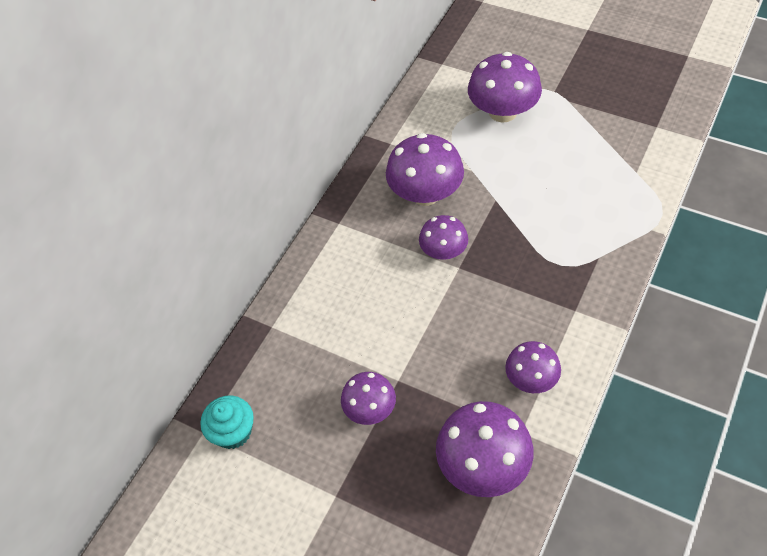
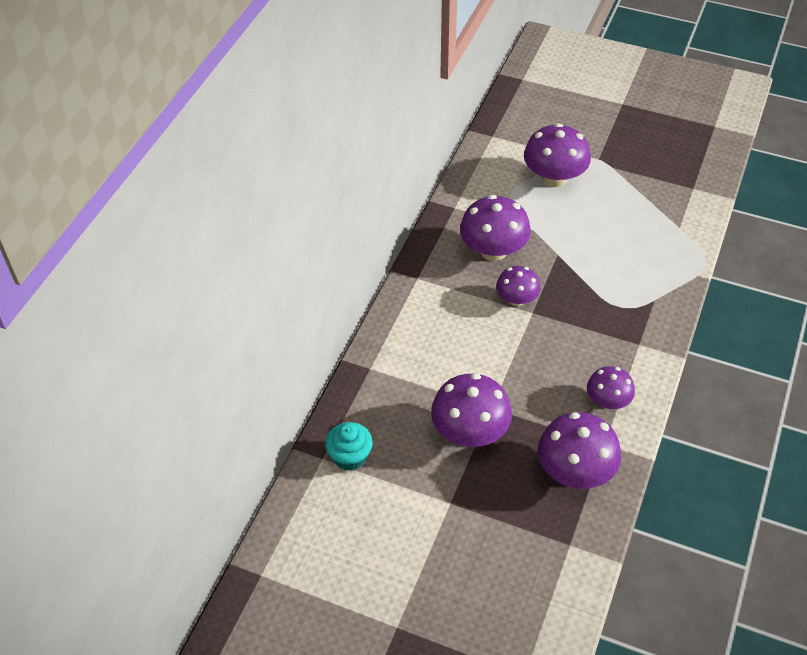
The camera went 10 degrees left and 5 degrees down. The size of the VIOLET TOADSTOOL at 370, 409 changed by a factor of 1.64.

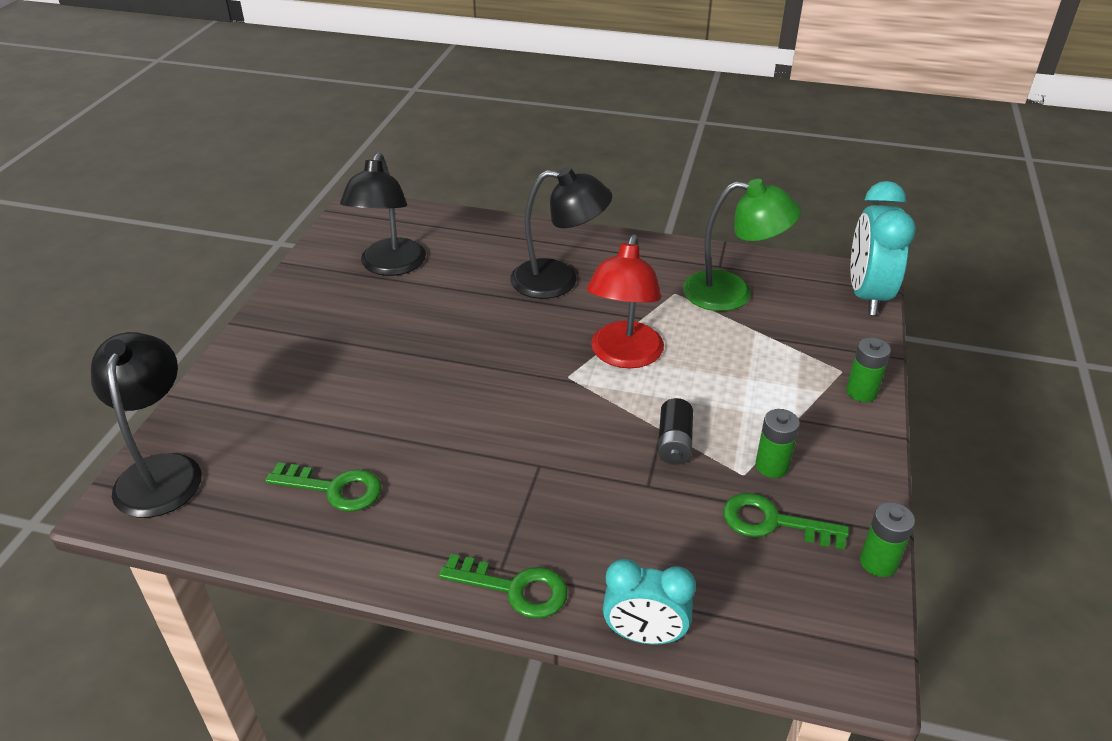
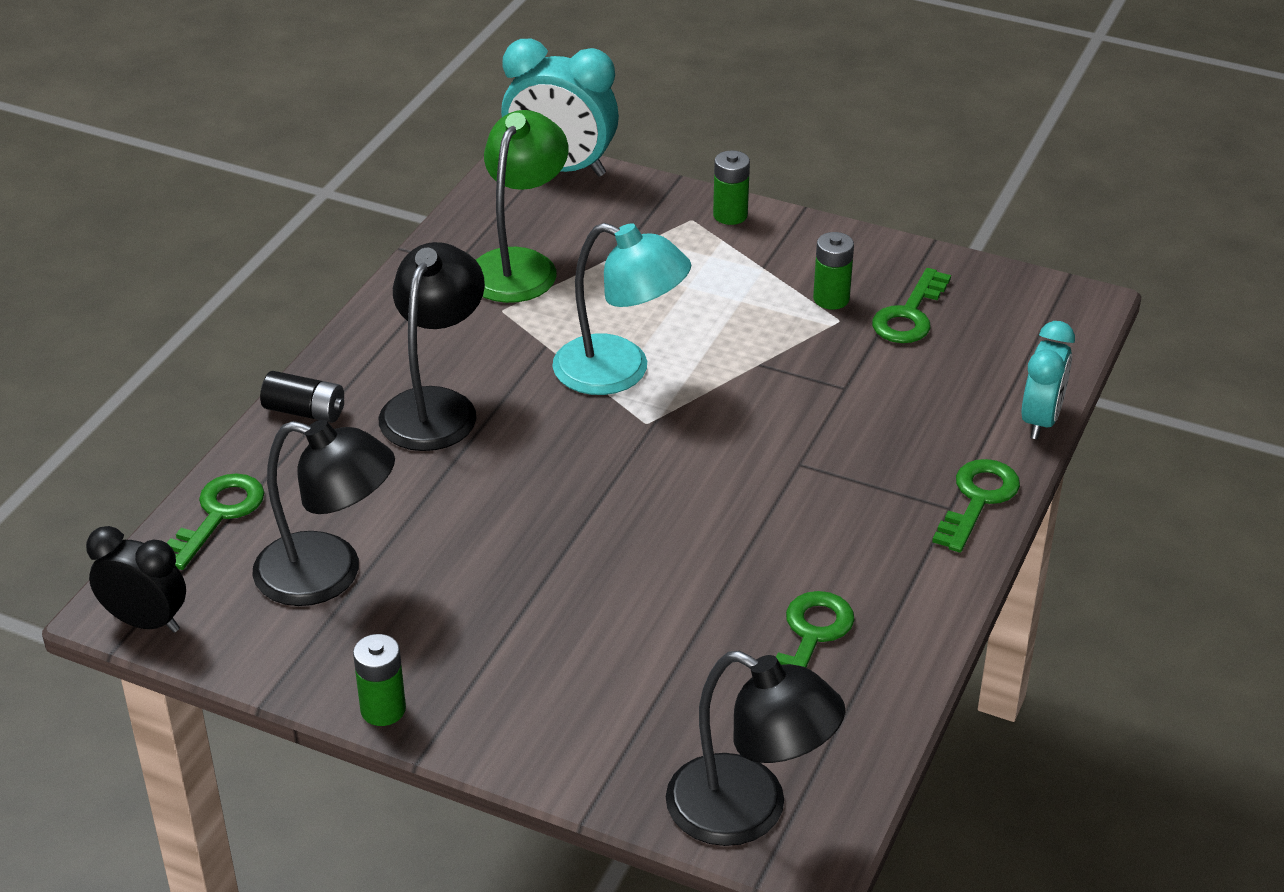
The camera went 80 degrees left and 0 degrees up. What was the CRIMSON LAMP at 624, 356 turned into the TEAL LAMP at 619, 372. The JET-BLACK LAMP at 161, 471 ended up facing another way, 150 degrees counterclockwise from before. The JET-BLACK POWER CELL ended up elsewhere, having gone from 674, 443 to 305, 411. The LEAF-GREEN POWER CELL ended up elsewhere, having gone from 878, 562 to 383, 709. The second view gained the LEAF-GREEN LATCHKEY at 218, 515. The second view gained the JET-BLACK ALARM CLOCK at 146, 622.

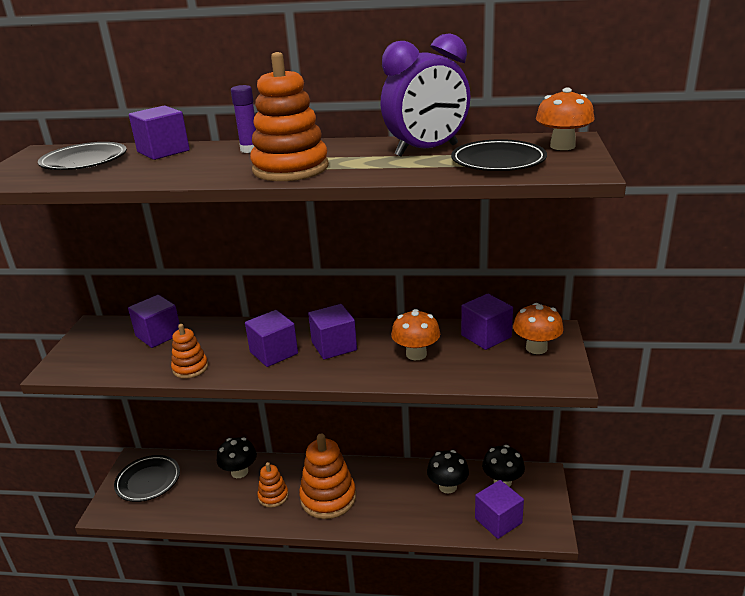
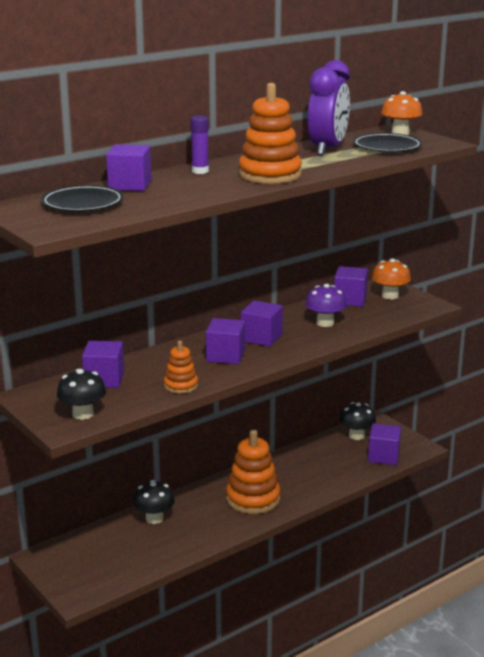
The camera went 45 degrees left and 5 degrees down. What was the BRIGHT ORANGE TOADSTOOL at 416, 354 turned into the VIOLET TOADSTOOL at 325, 323. The JET-BLACK TOADSTOOL ended up elsewhere, having gone from 448, 486 to 83, 414. The second view lost the JET-BLACK FLAT DISH at 148, 481. The second view lost the BRIGHT ORANGE STACKING TOY at 273, 496.

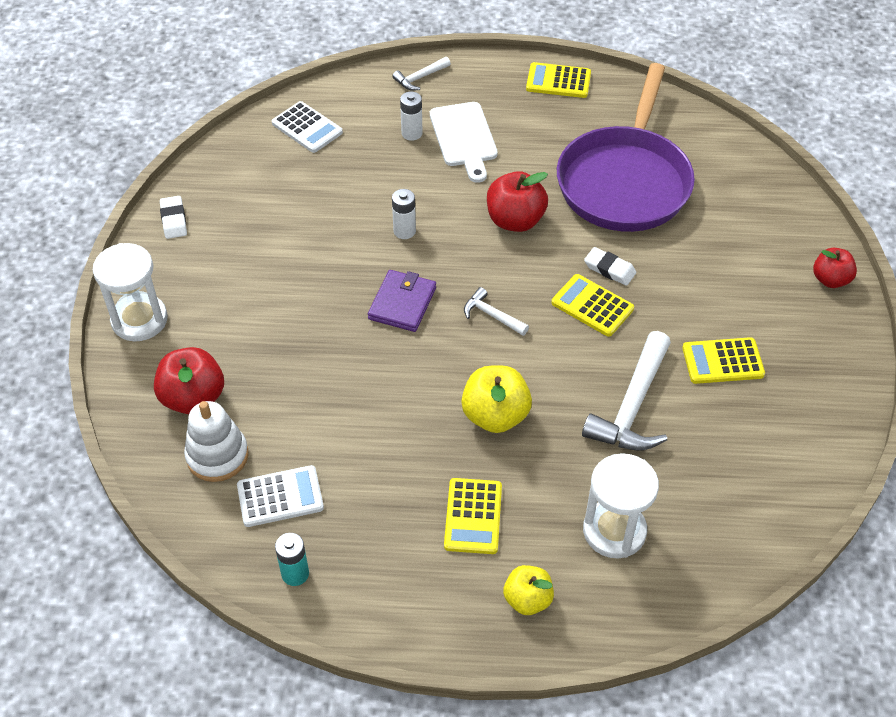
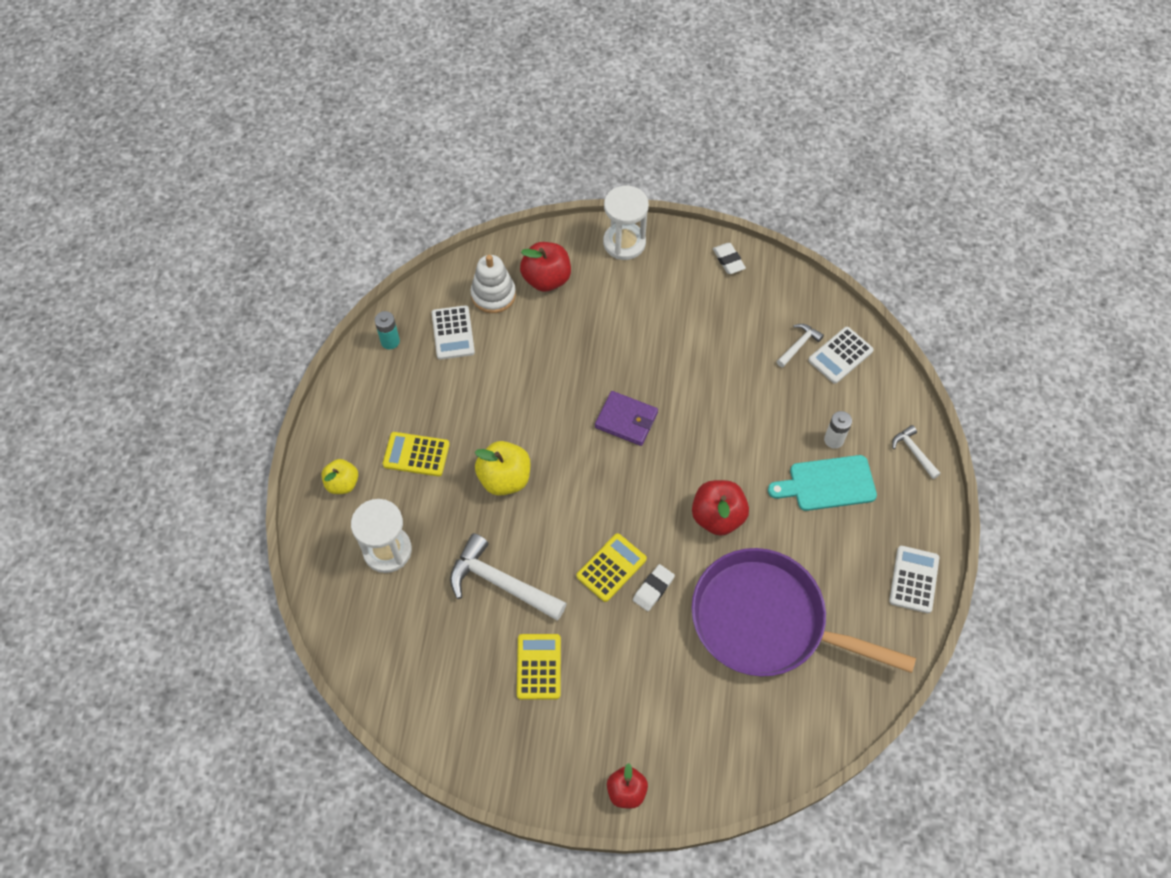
The camera went 95 degrees right and 10 degrees up. What was the YELLOW CALCULATOR at 558, 81 turned into the SNOW-WHITE CALCULATOR at 913, 579. What was the SNOW-WHITE BREAD BOARD at 464, 138 turned into the TEAL BREAD BOARD at 827, 484. The second view lost the SNOW-WHITE POWER CELL at 404, 231. The SNOW-WHITE GUM ERASER at 174, 220 ended up facing another way, 75 degrees clockwise from before. The SNOW-WHITE CARPENTER'S HAMMER ended up elsewhere, having gone from 491, 315 to 799, 345.

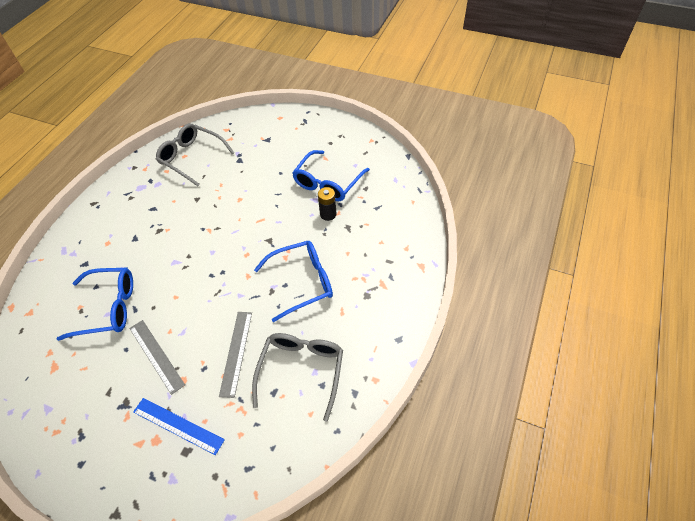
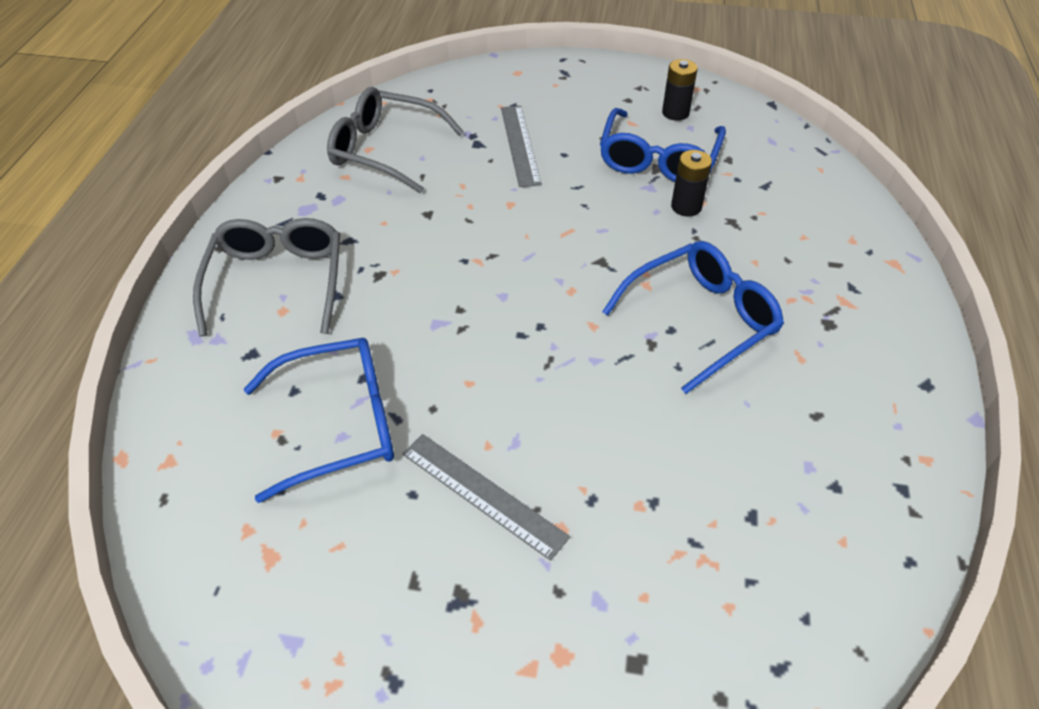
The camera went 15 degrees left and 5 degrees down. The GRAY RULER ended up elsewhere, having gone from 236, 352 to 520, 145. The GRAY SPECTACLES ended up elsewhere, having gone from 301, 370 to 277, 281. The second view lost the COBALT RULER at 178, 425. The second view gained the JET-BLACK POWER CELL at 675, 113.

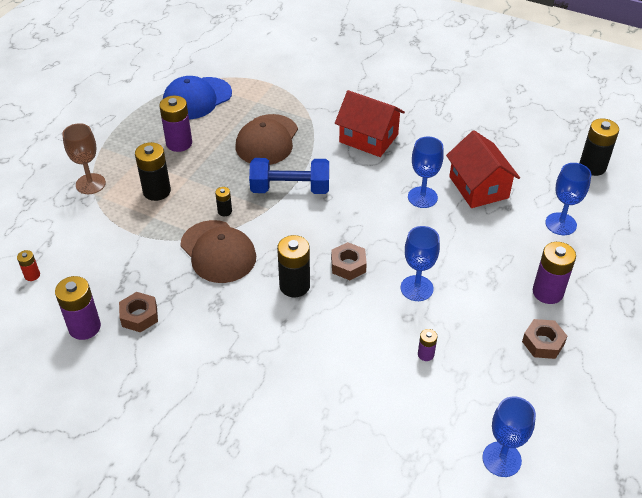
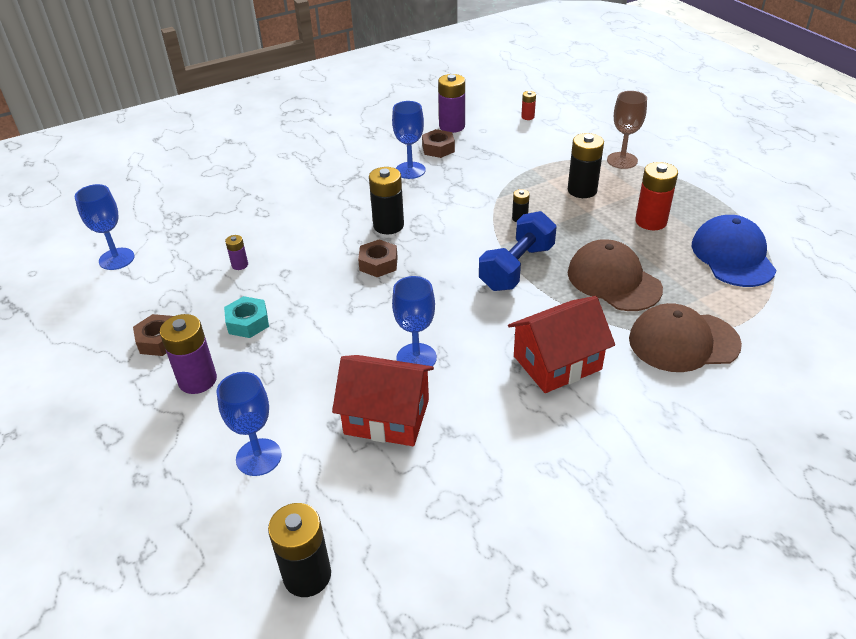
The camera went 125 degrees right and 5 degrees down. What was the VIOLET POWER CELL at 179, 143 turned into the CRIMSON POWER CELL at 651, 221. The RUSSET PEAKED CAP ended up elsewhere, having gone from 218, 252 to 683, 342. The COBALT WINE GLASS ended up elsewhere, having gone from 416, 288 to 410, 170. The second view gained the TEAL HEX NUT at 248, 322.

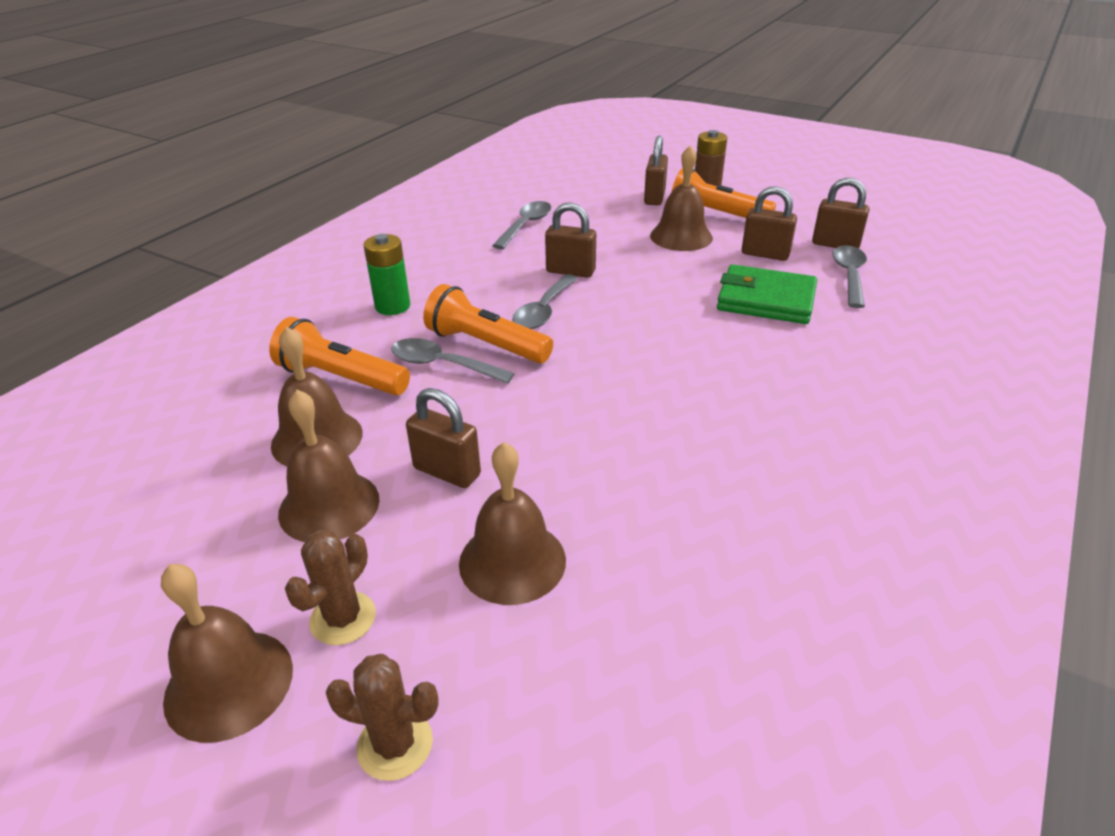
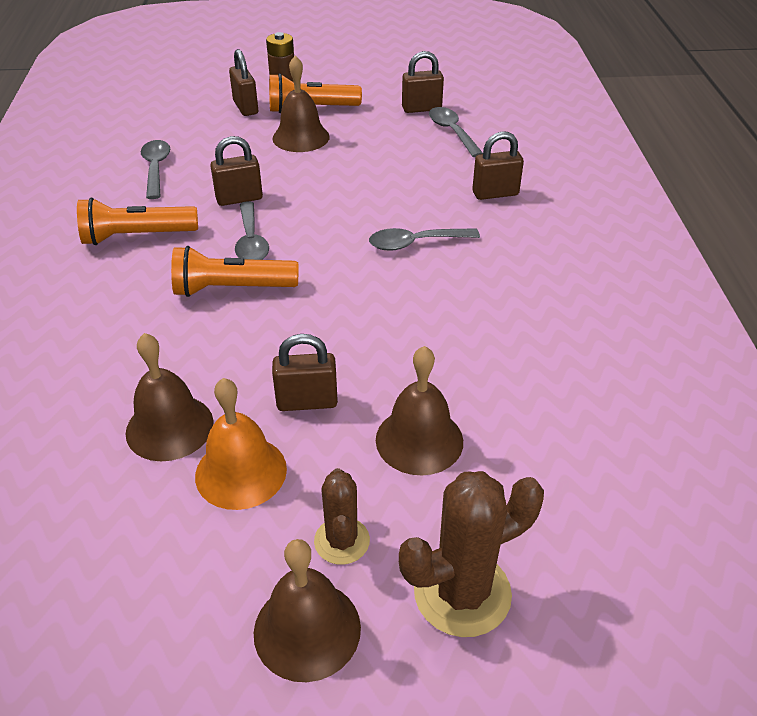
The camera went 35 degrees left and 5 degrees up. The RUSSET PADLOCK ended up elsewhere, having gone from 765, 254 to 495, 193. The second view lost the LEAF-GREEN POWER CELL at 392, 306. The second view lost the LEAF-GREEN CARD WALLET at 766, 300. The BRIGHT ORANGE FLASHLIGHT ended up elsewhere, having gone from 341, 378 to 136, 236. The GRAY TEASPOON ended up elsewhere, having gone from 442, 365 to 415, 243. What was the RUSSET SCHOOL BELL at 329, 506 turned into the BRIGHT ORANGE SCHOOL BELL at 241, 472. The size of the RUSSET SAGUARO CACTUS at 395, 744 changed by a factor of 1.66.

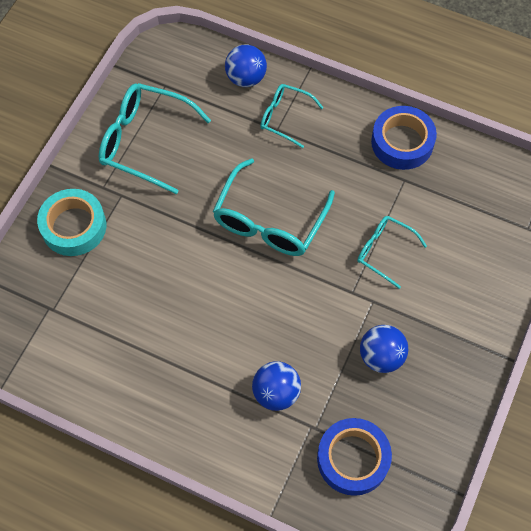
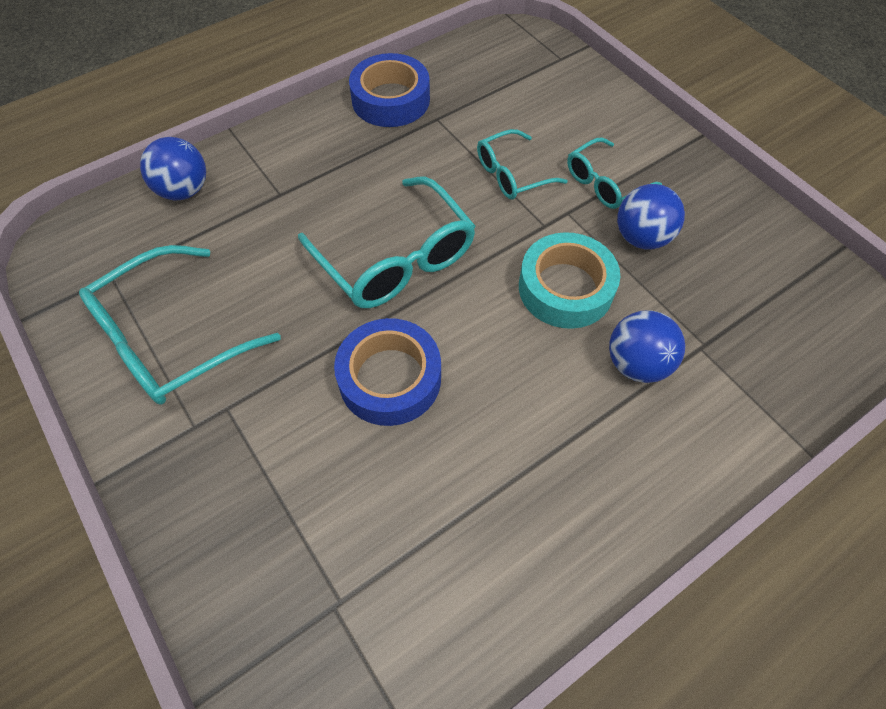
The camera went 60 degrees left and 5 degrees down. The TEAL SPECTACLES ended up elsewhere, having gone from 284, 117 to 604, 183. The TEAL STICKY TAPE ended up elsewhere, having gone from 74, 226 to 565, 288. The COBALT STICKY TAPE ended up elsewhere, having gone from 353, 459 to 390, 378.

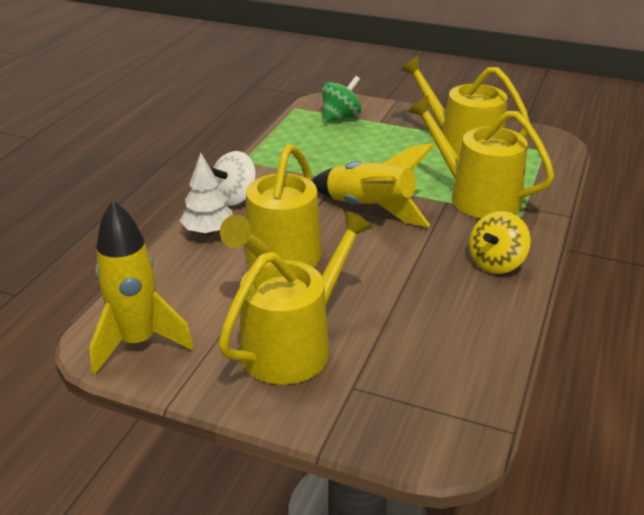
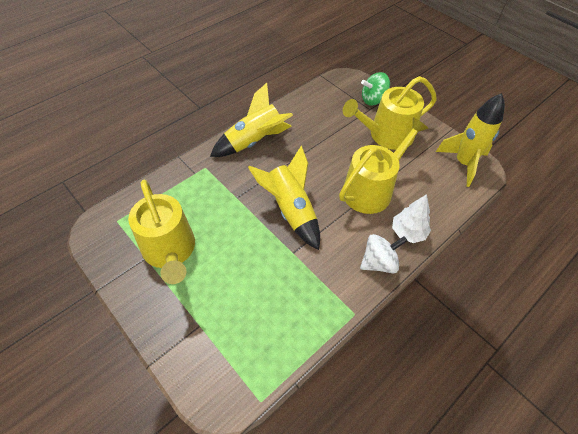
The camera went 155 degrees left and 20 degrees up. The LEAF-GREEN TOY TOP ended up elsewhere, having gone from 340, 117 to 373, 100. The second view lost the YELLOW WATERING POT at 477, 197. Where the YELLOW TOY TOP stood at 496, 263, the YELLOW SPACESHIP came to stand at 254, 141.

